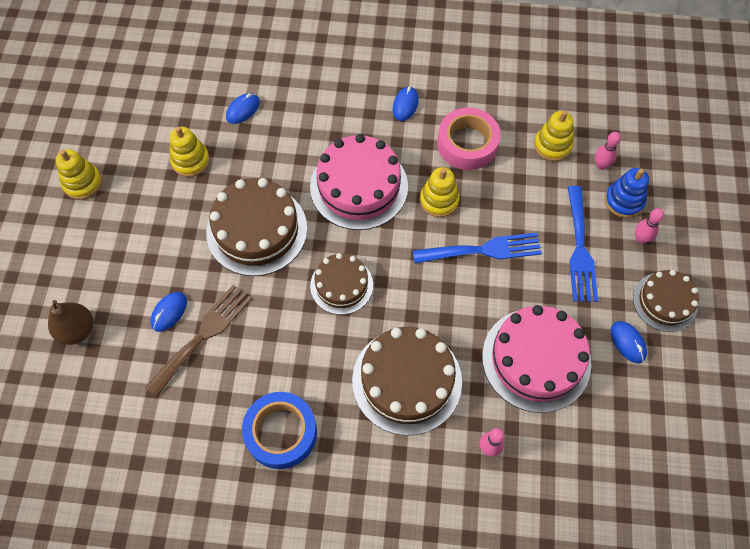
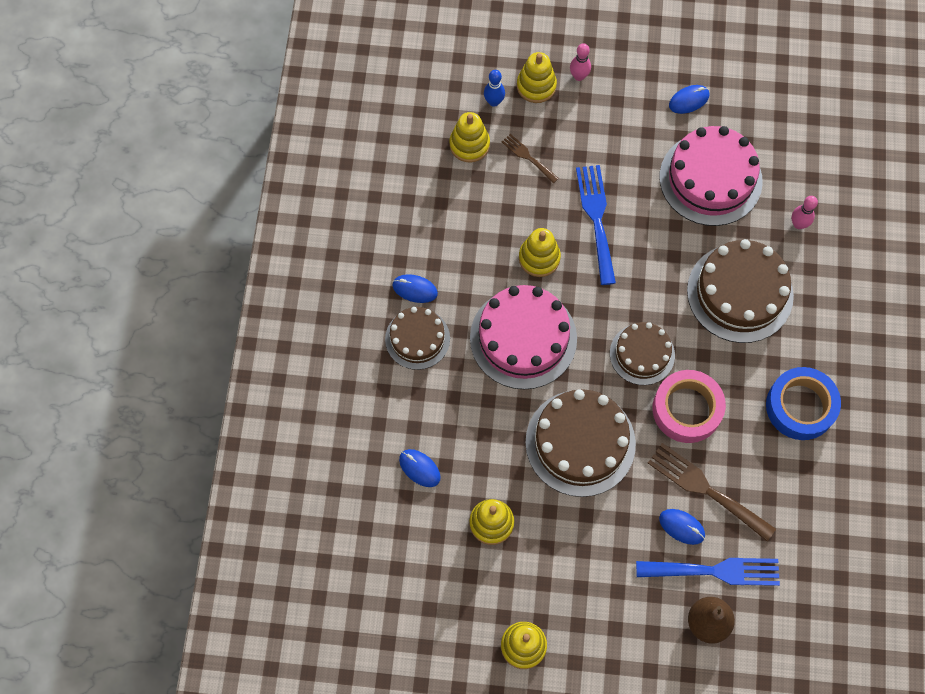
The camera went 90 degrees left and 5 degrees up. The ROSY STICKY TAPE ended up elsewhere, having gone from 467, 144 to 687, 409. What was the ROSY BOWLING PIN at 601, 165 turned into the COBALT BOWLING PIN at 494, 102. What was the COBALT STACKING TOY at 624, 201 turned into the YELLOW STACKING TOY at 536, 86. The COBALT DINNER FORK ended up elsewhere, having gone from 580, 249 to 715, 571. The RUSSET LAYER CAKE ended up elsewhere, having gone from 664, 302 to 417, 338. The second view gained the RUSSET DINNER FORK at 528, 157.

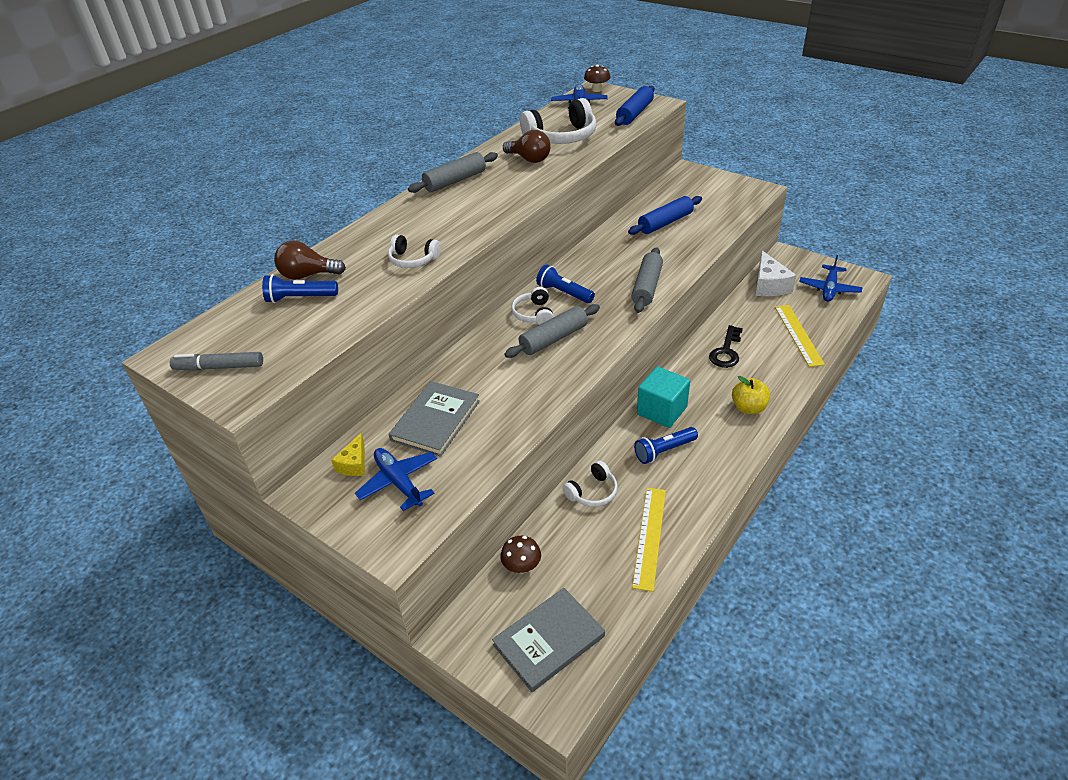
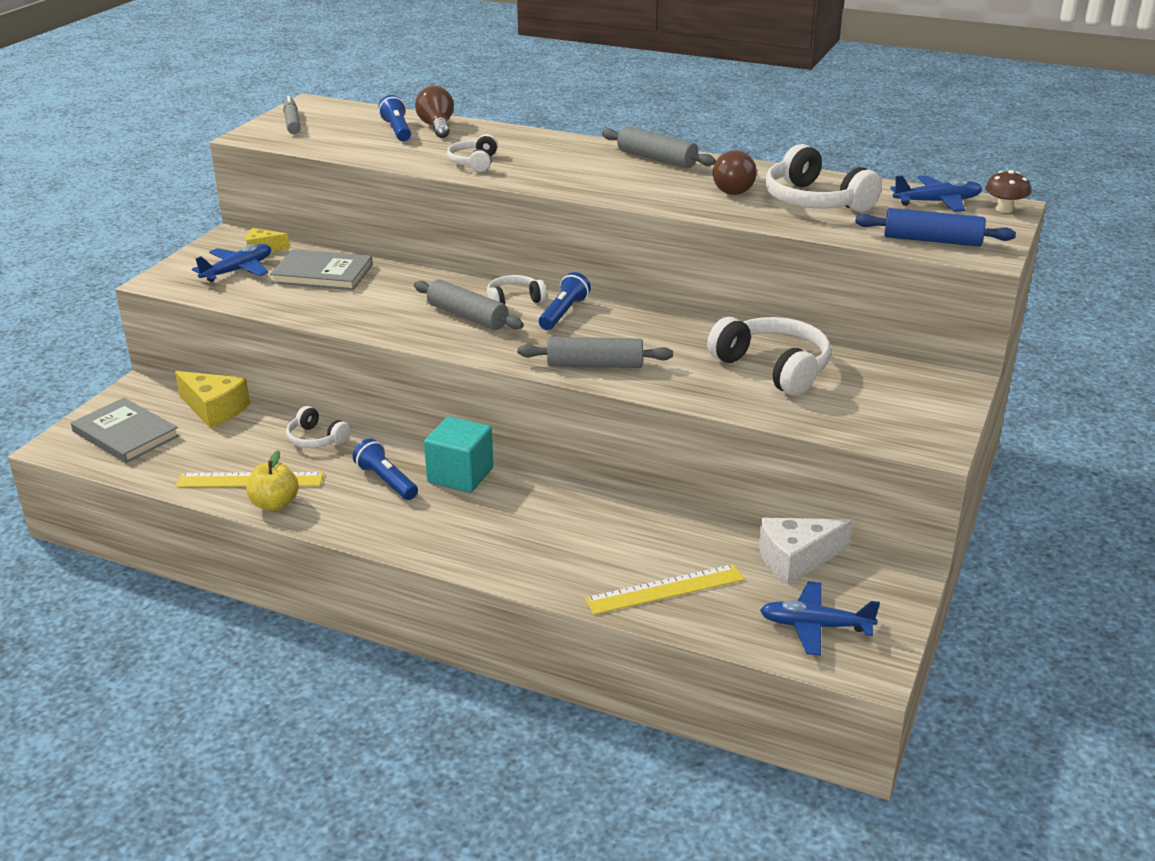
The camera went 75 degrees right and 10 degrees down. Where the COBALT PASTRY ROLLER stood at 665, 223, the SNOW-WHITE HEADPHONES came to stand at 773, 368. The second view lost the JET-BLACK LATCHKEY at 726, 351. The YELLOW TOY APPLE ended up elsewhere, having gone from 748, 408 to 275, 504. Where the RUSSET TOADSTOOL stood at 521, 566, the YELLOW CHEESE came to stand at 214, 409.

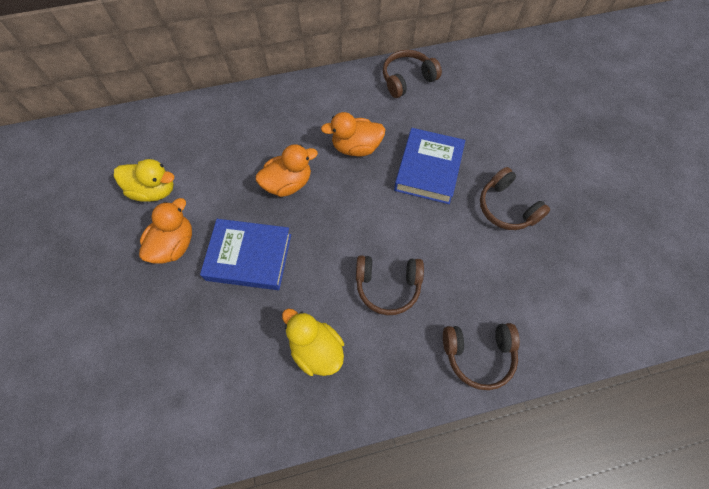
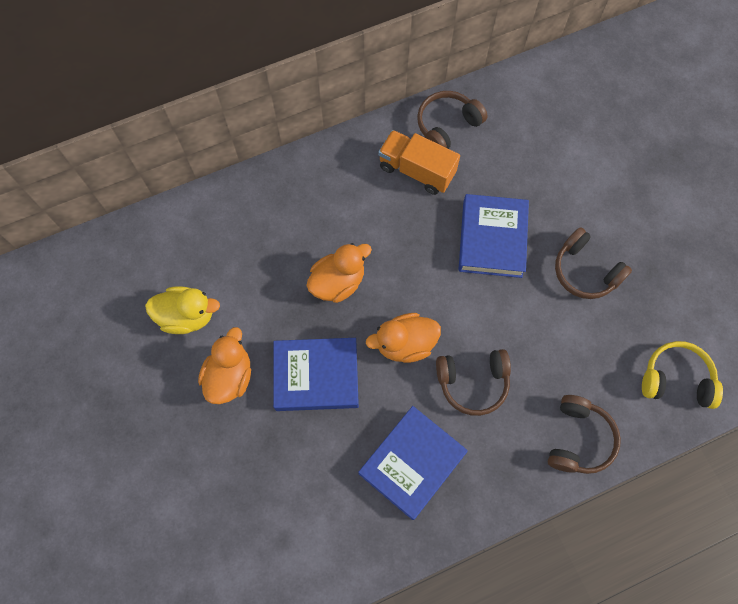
The camera went 10 degrees left and 5 degrees up. The BRIGHT ORANGE DUCK ended up elsewhere, having gone from 356, 147 to 405, 344. Where the YELLOW DUCK stood at 316, 349, the COBALT HARDCOVER came to stand at 412, 463. The RUSSET HEADPHONES at 478, 354 ended up facing another way, 60 degrees counterclockwise from before. The second view gained the BRIGHT ORANGE TOY TRUCK at 416, 170. The second view gained the YELLOW HEADPHONES at 676, 379.

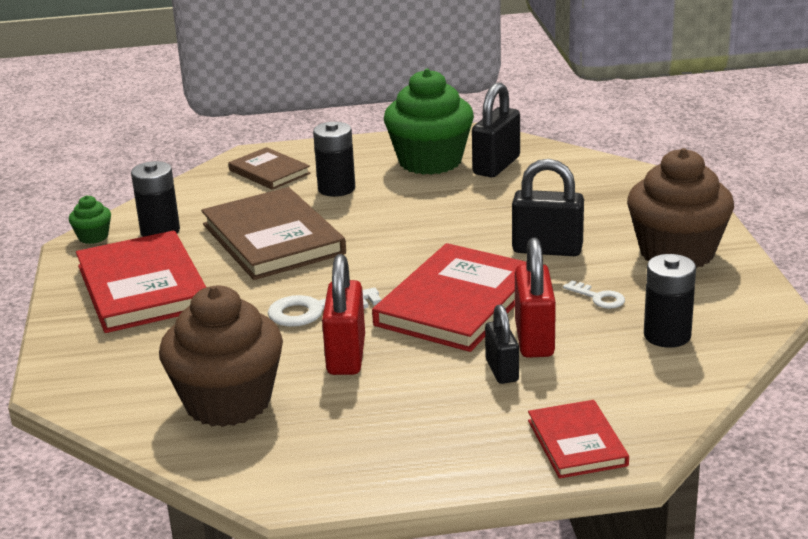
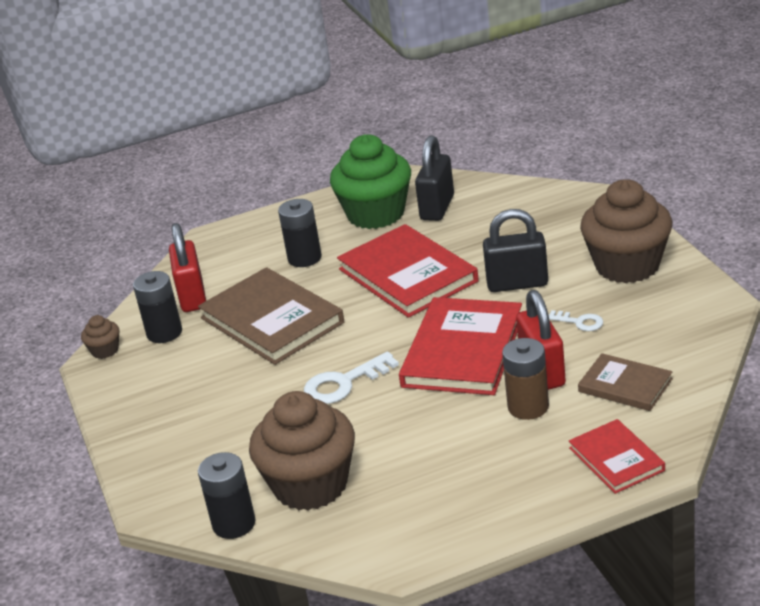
The camera went 10 degrees left and 5 degrees up. The RUSSET HARDCOVER ended up elsewhere, having gone from 269, 172 to 625, 385. What was the LEAF-GREEN CUPCAKE at 93, 237 turned into the RUSSET CUPCAKE at 105, 350. The CRIMSON HARDCOVER ended up elsewhere, having gone from 143, 287 to 407, 275. The CRIMSON PADLOCK ended up elsewhere, having gone from 346, 355 to 192, 297. The JET-BLACK POWER CELL ended up elsewhere, having gone from 667, 335 to 234, 524. Where the JET-BLACK PADLOCK stood at 502, 370, the RUSSET POWER CELL came to stand at 528, 407.

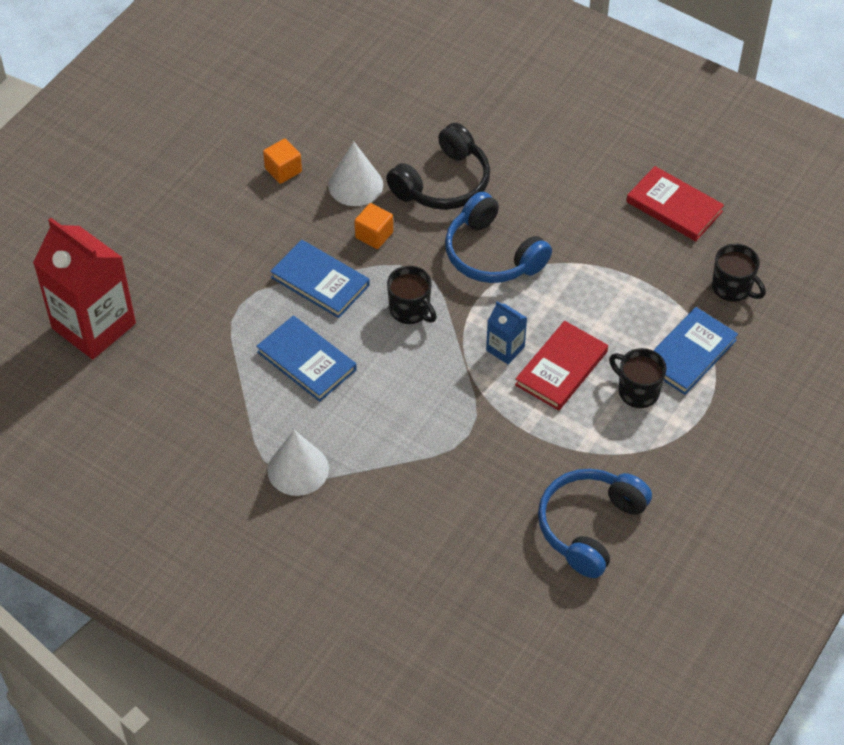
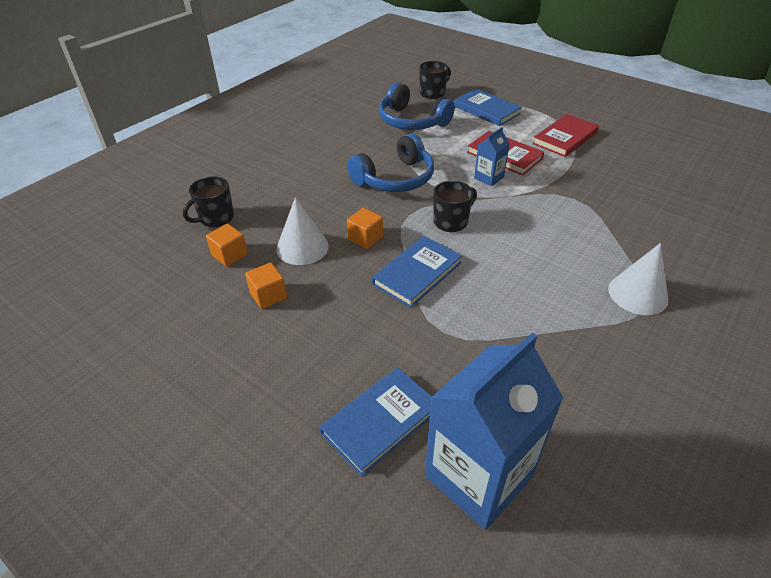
The camera went 85 degrees left and 10 degrees down. The second view lost the JET-BLACK HEADPHONES at 443, 183. The CRIMSON HARDCOVER ended up elsewhere, having gone from 674, 207 to 565, 138. What was the CRIMSON CARTON at 94, 326 turned into the COBALT CARTON at 478, 476. The COBALT HARDCOVER ended up elsewhere, having gone from 306, 361 to 380, 422. The JET-BLACK MUG ended up elsewhere, having gone from 637, 391 to 215, 218. The COBALT HEADPHONES ended up elsewhere, having gone from 590, 526 to 412, 121. The second view gained the BRIGHT ORANGE BLOCK at 229, 255.

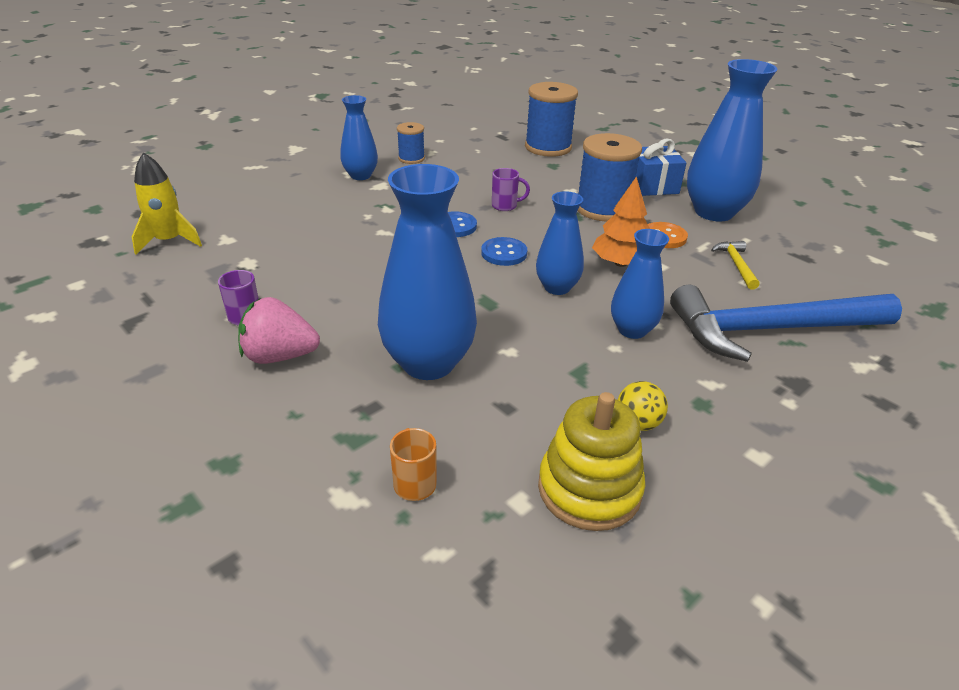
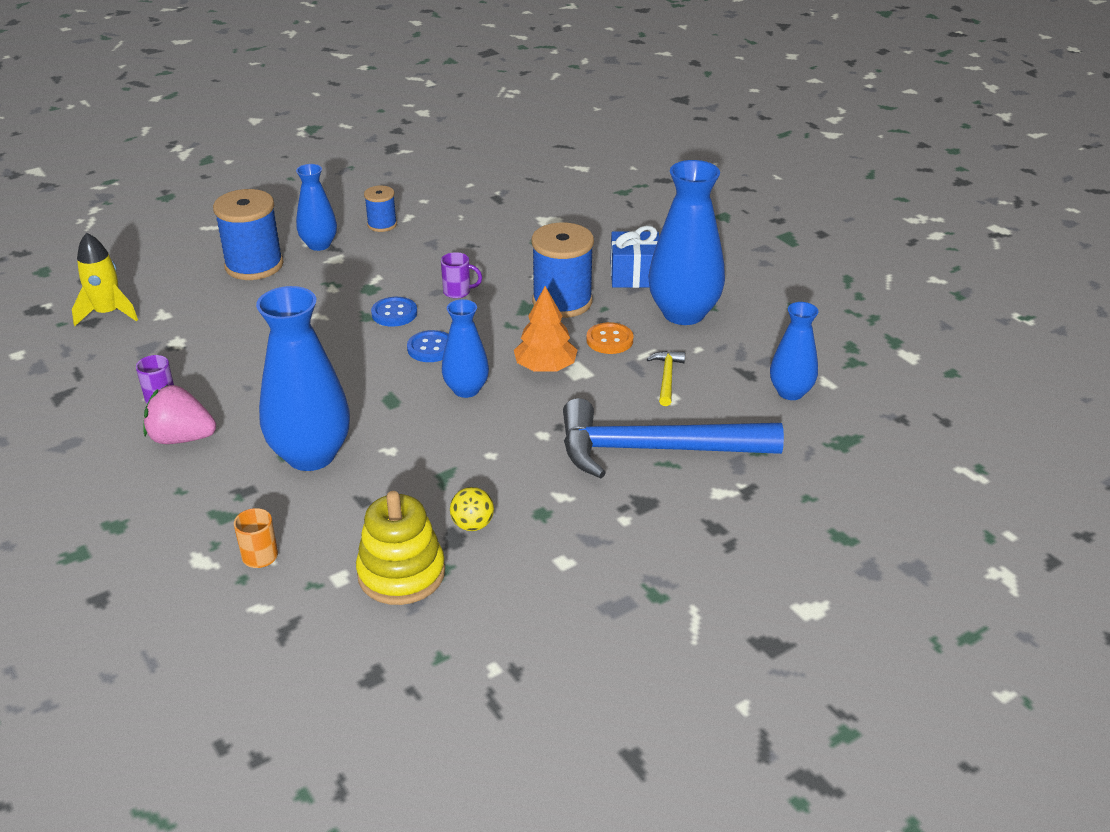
The camera went 10 degrees right and 0 degrees up. The COBALT REEL OF THREAD ended up elsewhere, having gone from 548, 147 to 254, 265. The COBALT TALL VASE ended up elsewhere, having gone from 632, 330 to 790, 392.

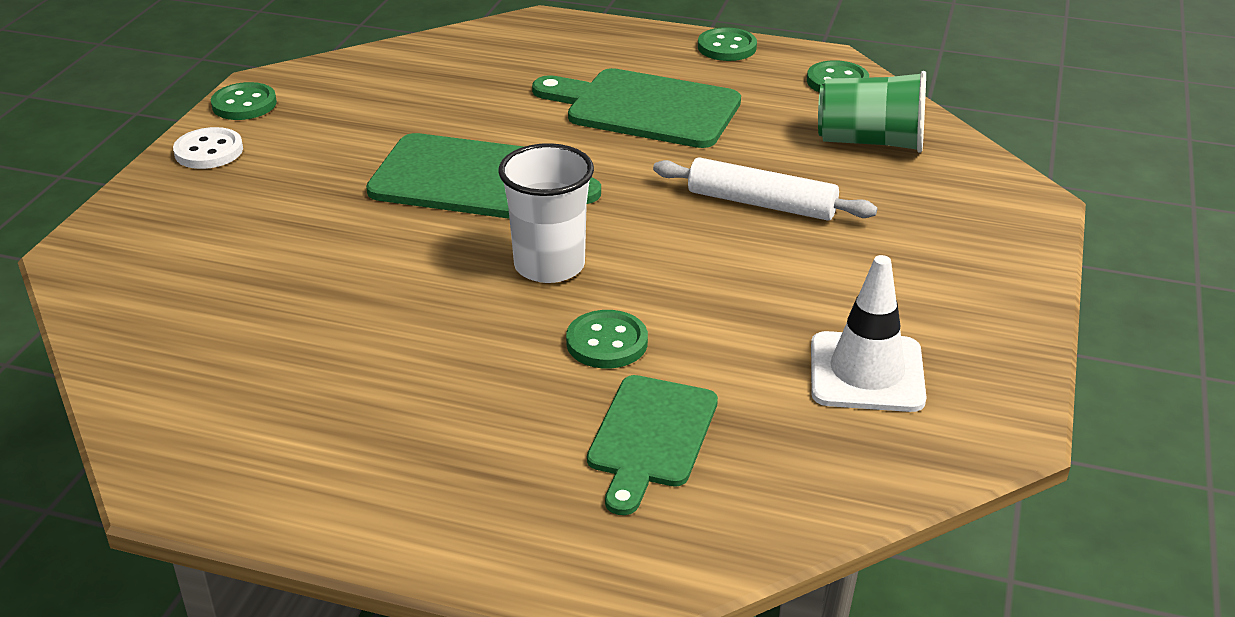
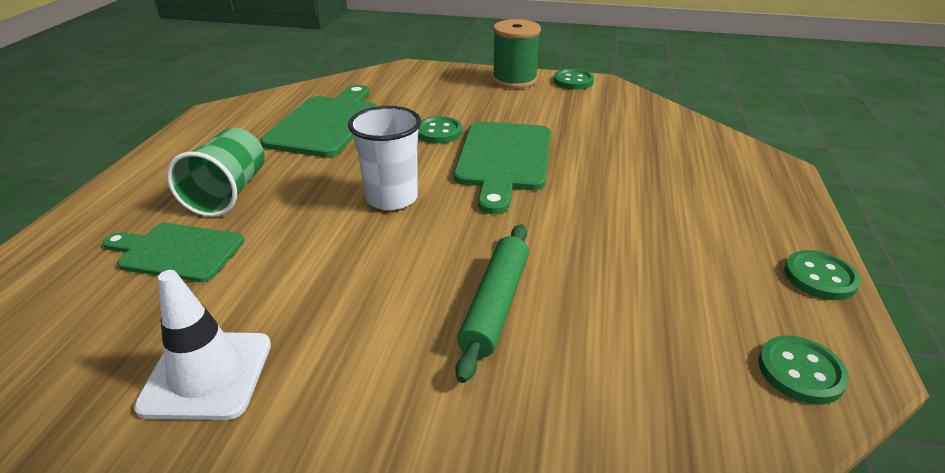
The camera went 85 degrees right and 0 degrees up. The LEAF-GREEN BREAD BOARD ended up elsewhere, having gone from 645, 108 to 326, 123. The LEAF-GREEN TUMBLER ended up elsewhere, having gone from 870, 142 to 228, 193. Where the SNOW-WHITE BUTTON stood at 209, 151, the LEAF-GREEN REEL OF THREAD came to stand at 514, 80. What was the SNOW-WHITE PASTRY ROLLER at 761, 203 turned into the LEAF-GREEN PASTRY ROLLER at 495, 305. The LEAF-GREEN BUTTON ended up elsewhere, having gone from 607, 342 to 439, 132.

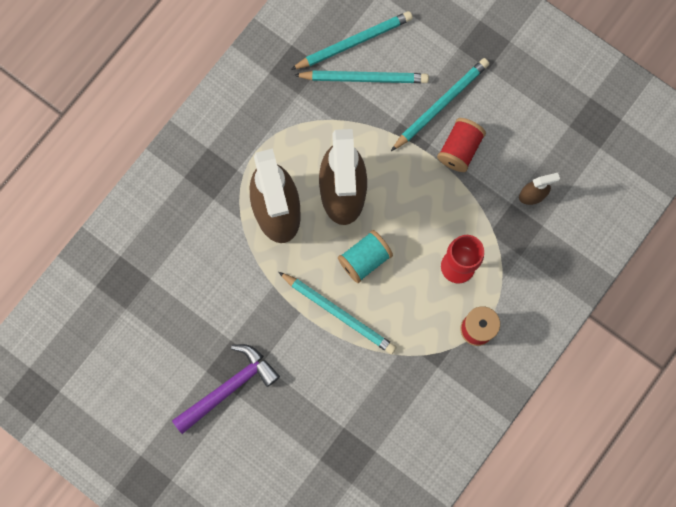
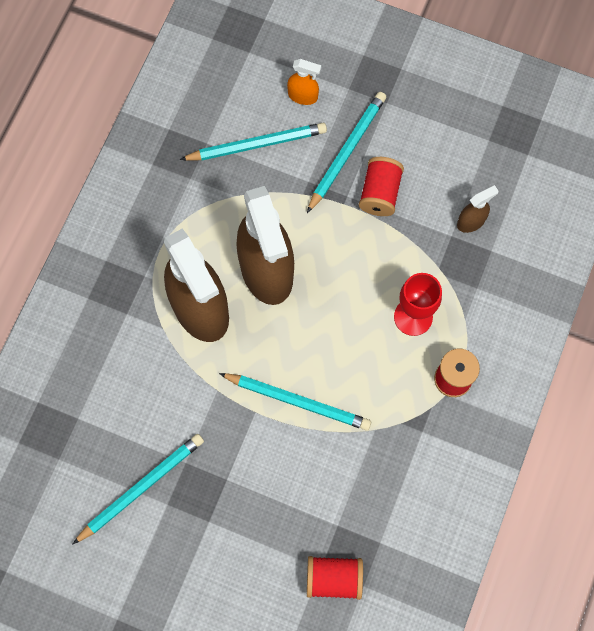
The camera went 15 degrees left and 5 degrees down. The TEAL PENCIL ended up elsewhere, having gone from 354, 42 to 141, 488. The second view lost the TEAL REEL OF THREAD at 364, 259. The second view lost the VIOLET CARPENTER'S HAMMER at 229, 387. The second view gained the BRIGHT ORANGE SPRAYER at 303, 96. The second view gained the CRIMSON REEL OF THREAD at 334, 578.

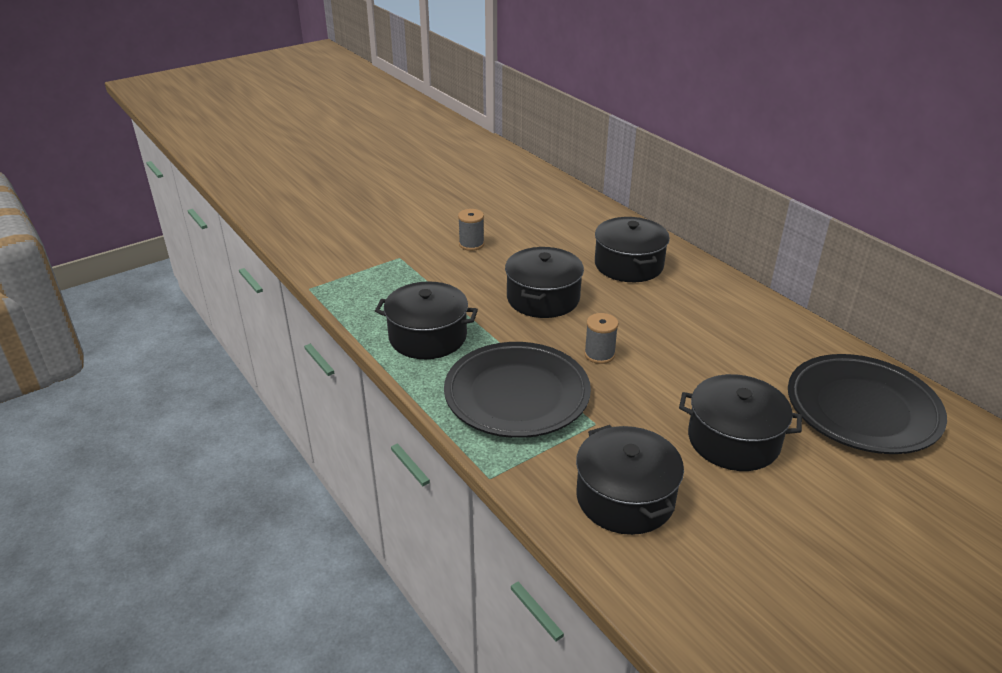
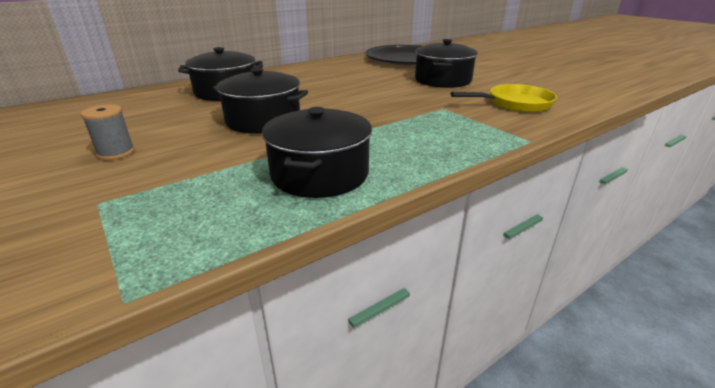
The camera went 90 degrees left and 5 degrees down. The second view lost the GRAY REEL OF THREAD at 599, 354. The second view lost the JET-BLACK FLAT DISH at 517, 395. Where the JET-BLACK POT stood at 625, 498, the YELLOW FRYING PAN came to stand at 515, 104.

